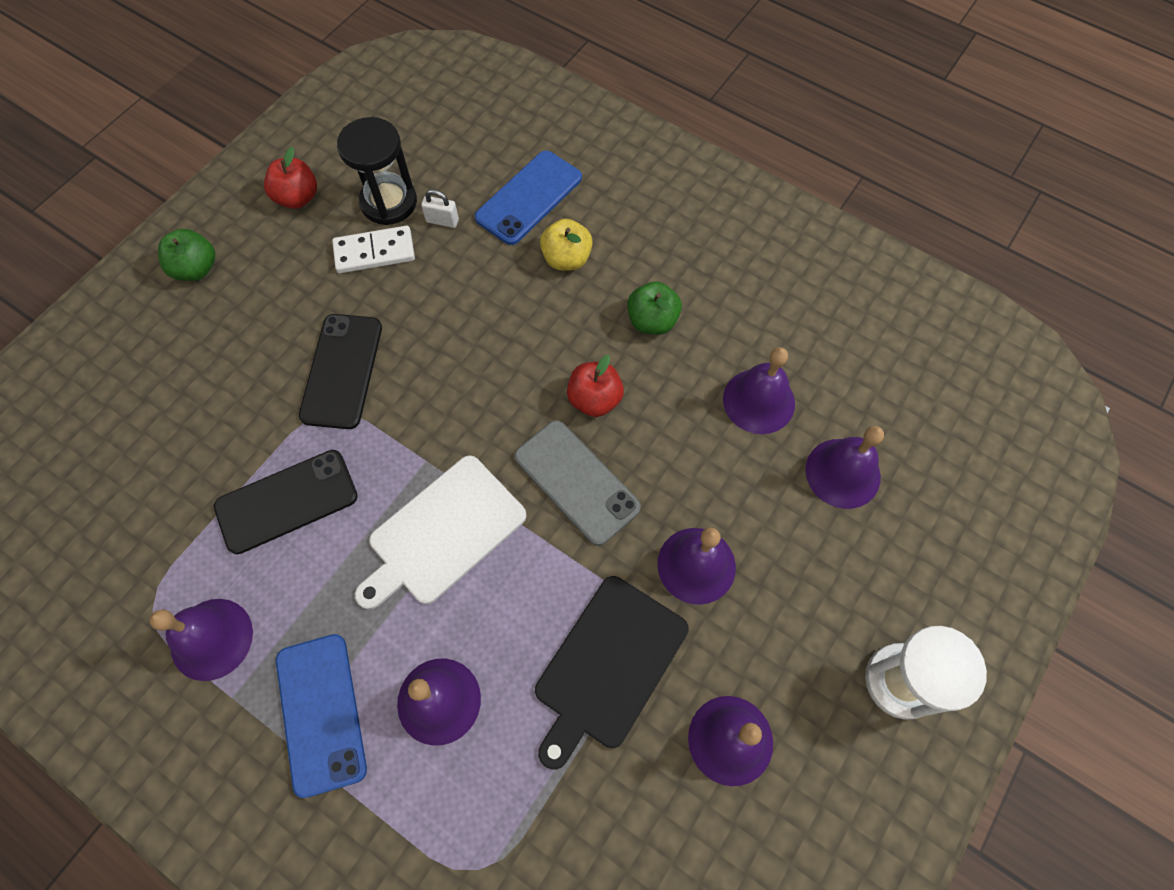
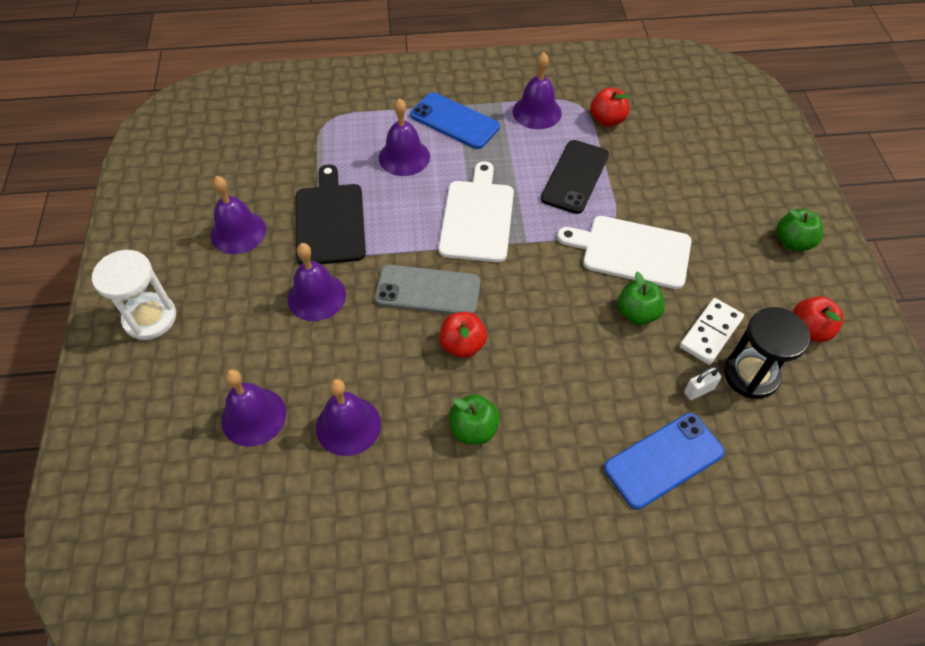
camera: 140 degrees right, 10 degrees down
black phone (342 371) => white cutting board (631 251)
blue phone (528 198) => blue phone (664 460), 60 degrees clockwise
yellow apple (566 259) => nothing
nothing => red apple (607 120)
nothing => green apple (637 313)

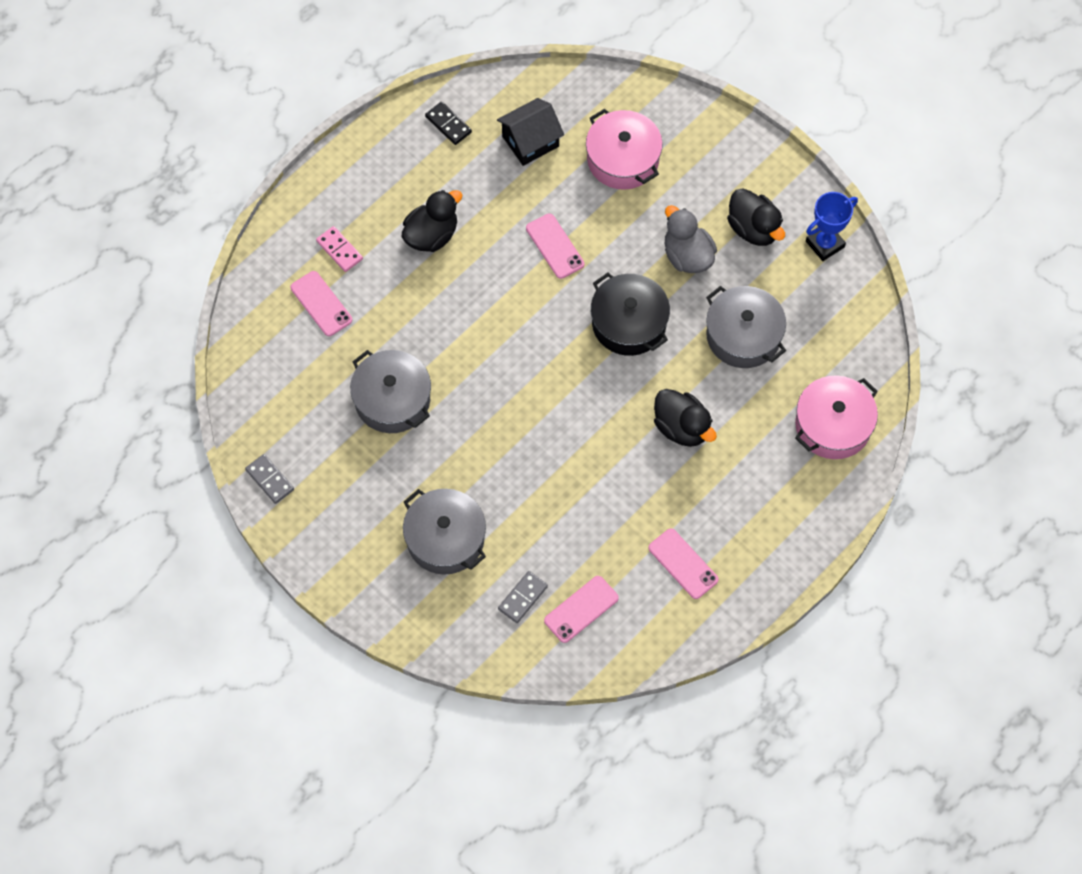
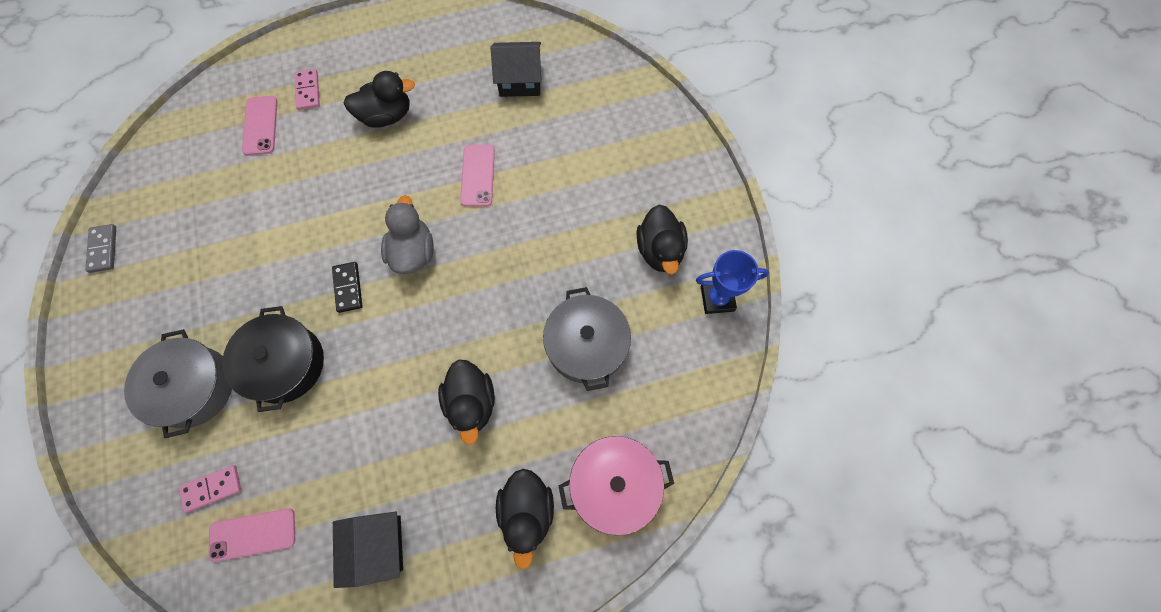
camera: 30 degrees right, 5 degrees up
grey pot (392 399) => nothing
black domino (448 124) => black domino (348 288), relocated
grey domino (522 598) => pink domino (212 488)
pink pot (623 159) => nothing
black pot (629 323) => black pot (284 364), relocated
pink phone (683 564) => black house (377 546)
grey duck (687 256) => grey duck (413 252), relocated
nothing => black duck (527 511)

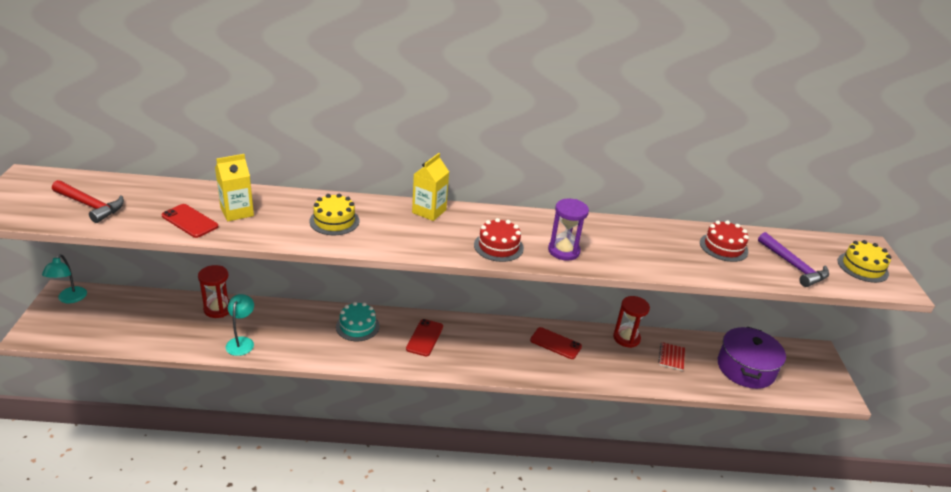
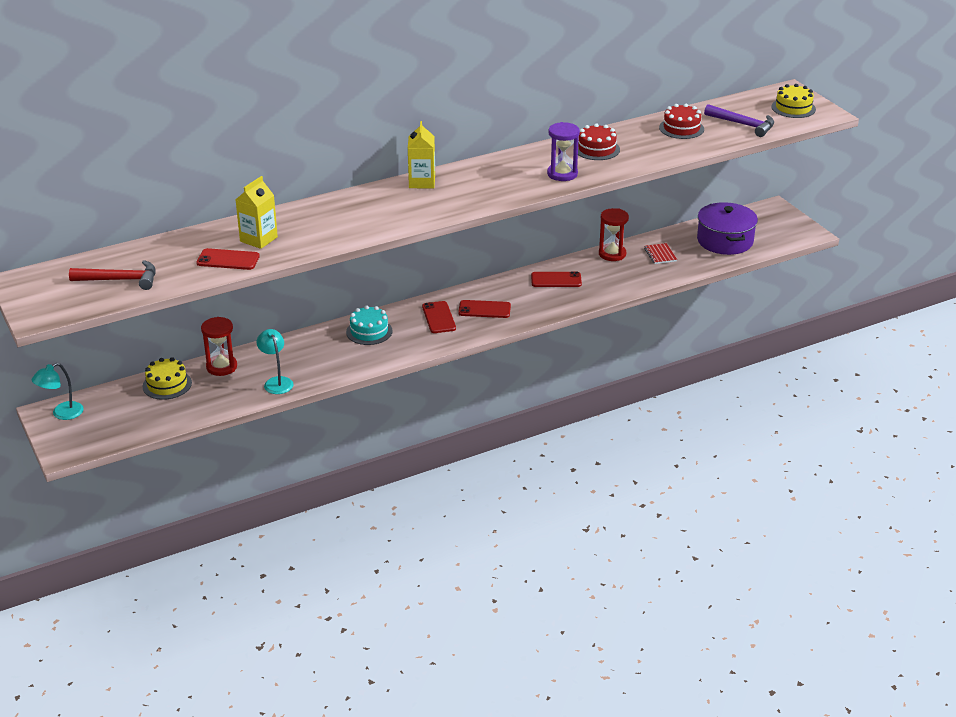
camera: 25 degrees left, 0 degrees up
turquoise lamp (70 299) => turquoise lamp (62 414), 75 degrees clockwise
yellow cake (334 221) => yellow cake (167 384), relocated
red cake (498 246) => red cake (596 149), relocated
nothing => red phone (484 309)

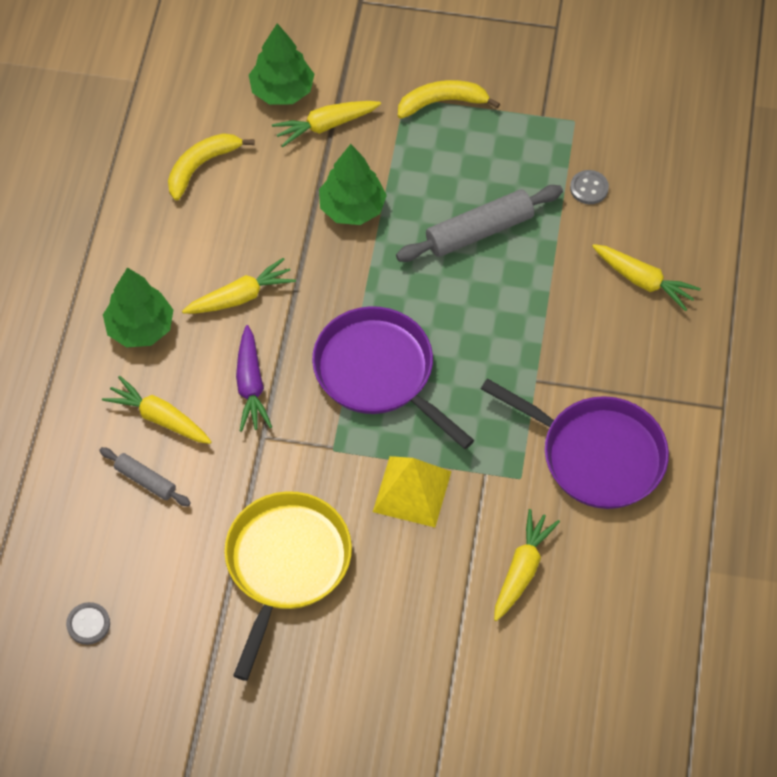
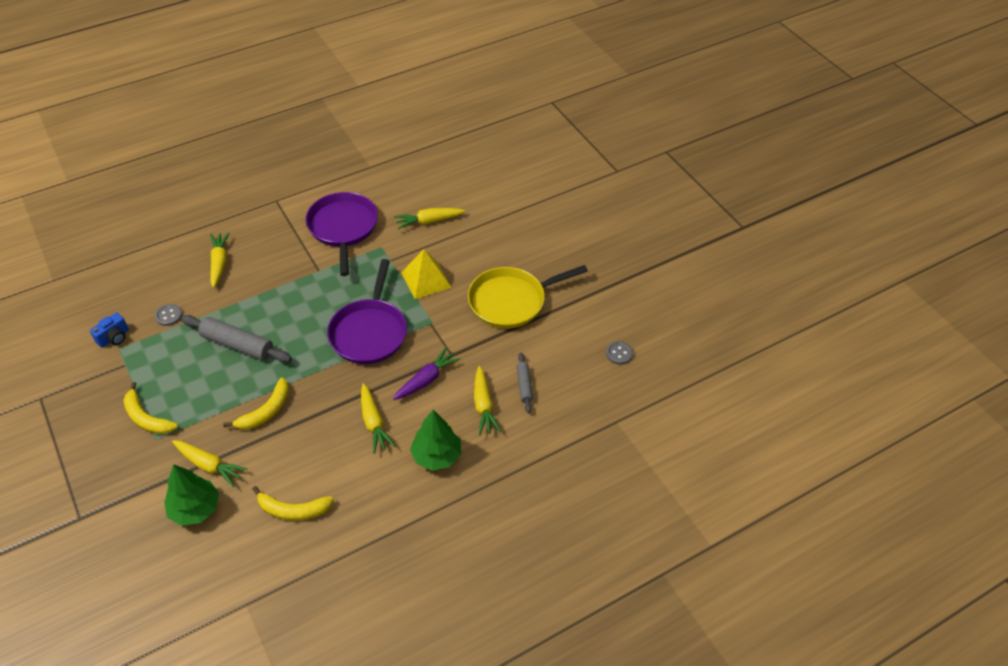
camera: 130 degrees left, 10 degrees down
yellow carrot (240 297) => yellow carrot (373 423), 135 degrees counterclockwise
green tree (352 208) => yellow banana (266 411)
nothing => blue camera (114 338)

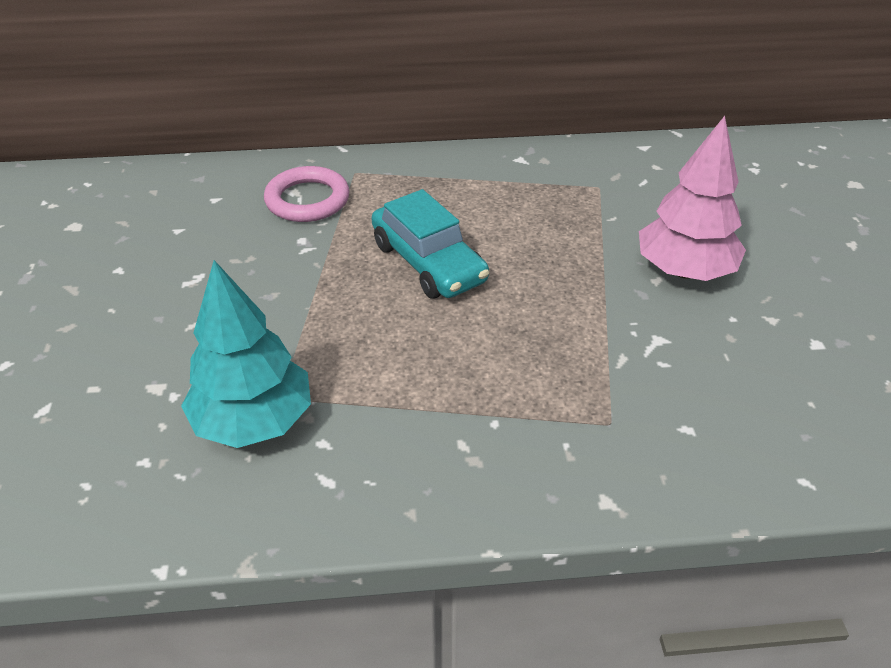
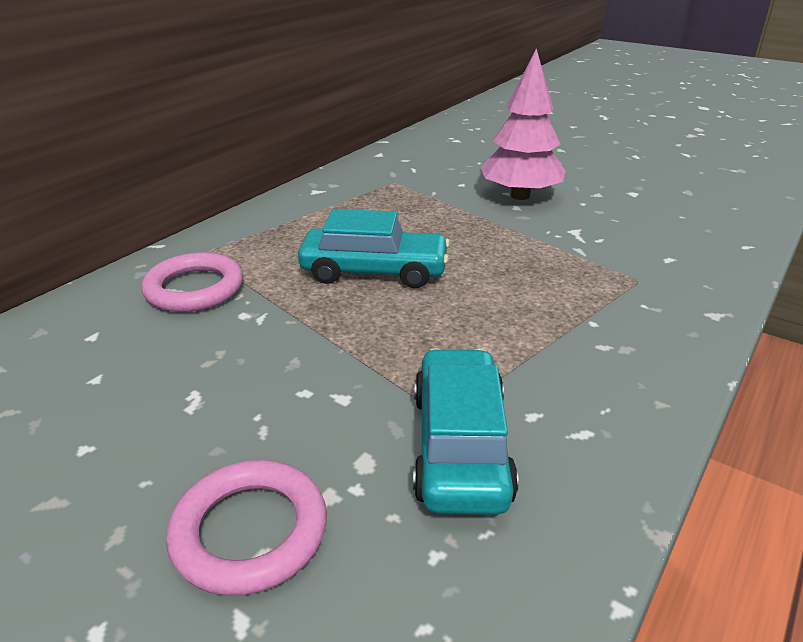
camera: 50 degrees left, 10 degrees down
turquoise tree (253 421) => turquoise car (460 446)
nothing => pink ring (250 531)

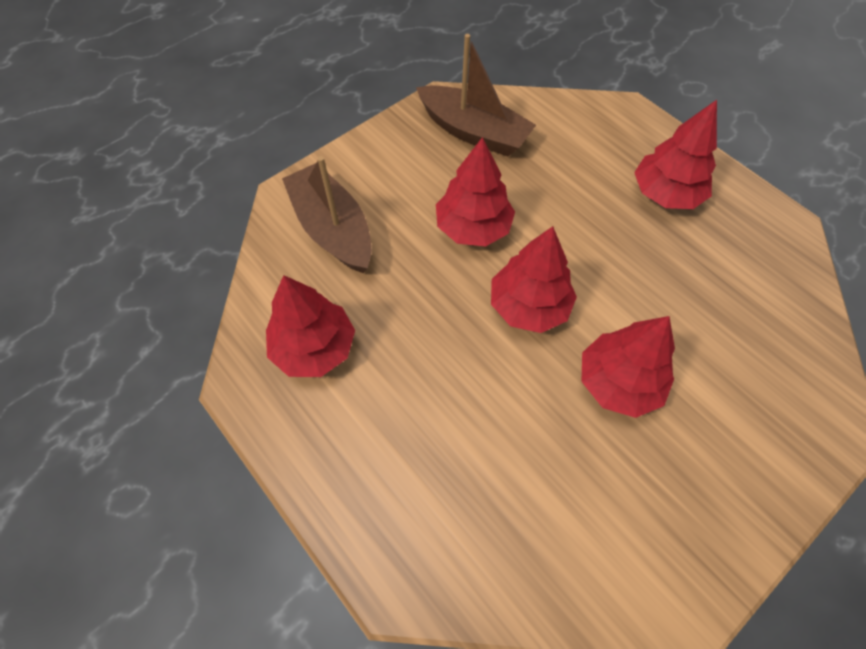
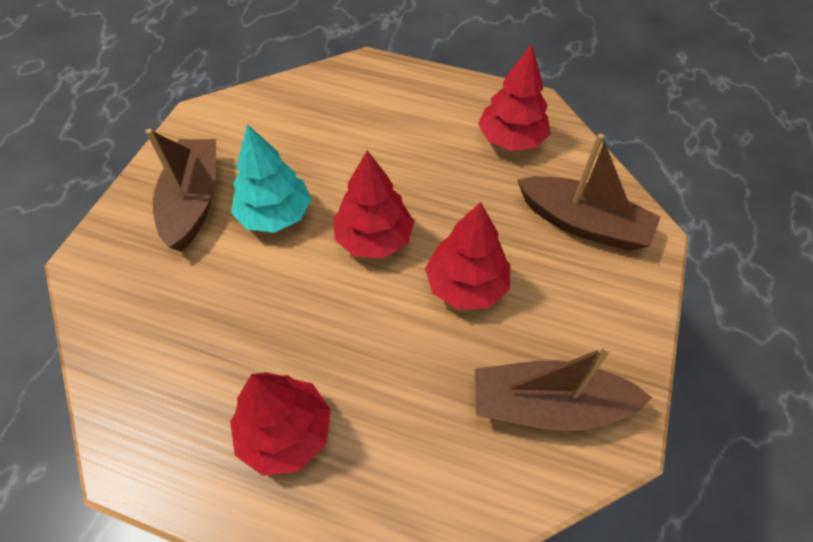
camera: 150 degrees right, 5 degrees down
red tree (618 382) => turquoise tree (275 214)
nothing => brown boat (193 202)

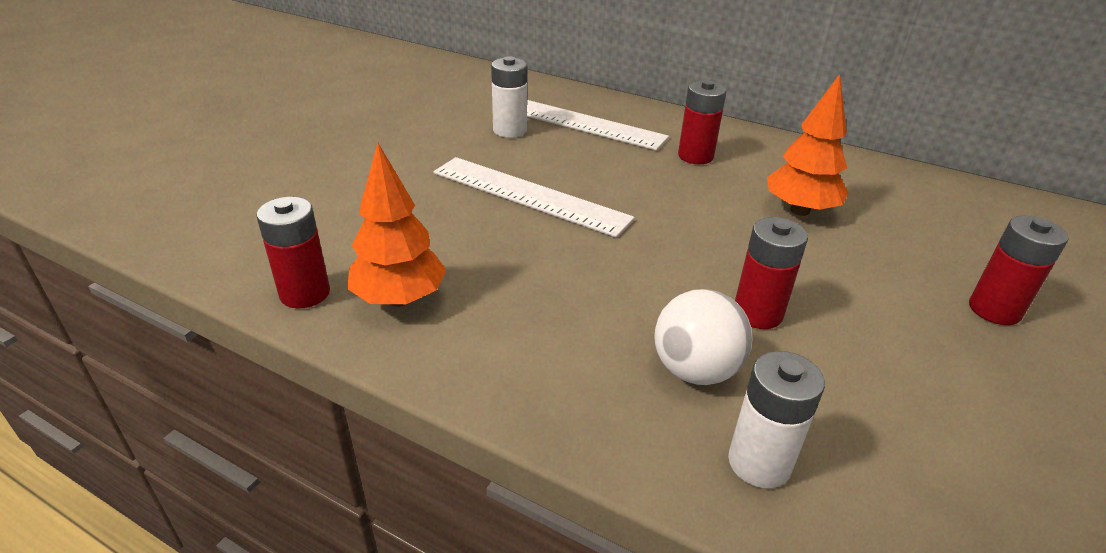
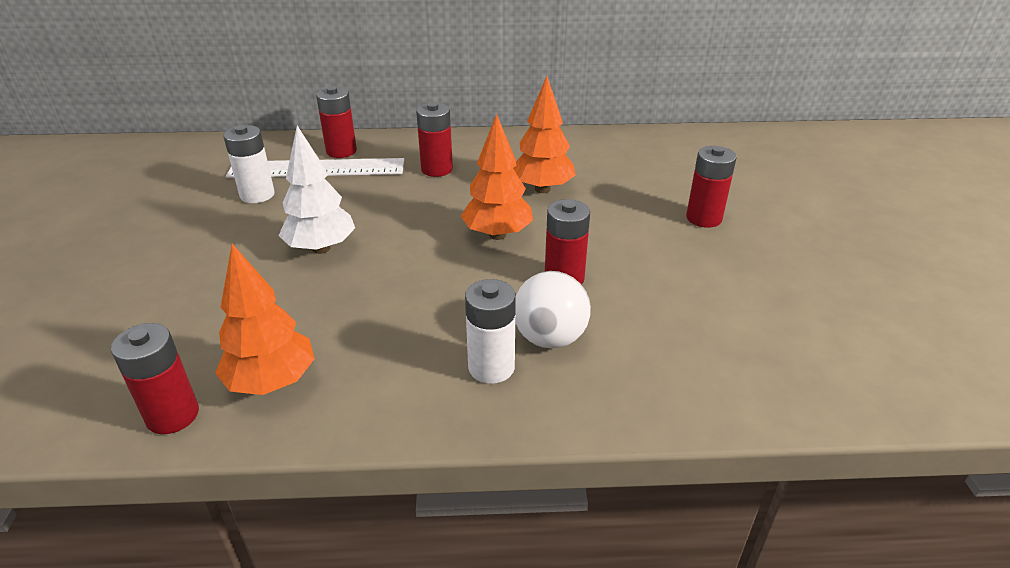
camera: 30 degrees left, 0 degrees up
white ruler (529 195) => white tree (321 248)
white battery (759 463) => white battery (491 367), relocated
nothing => red battery (341 151)
nothing => orange tree (497 235)

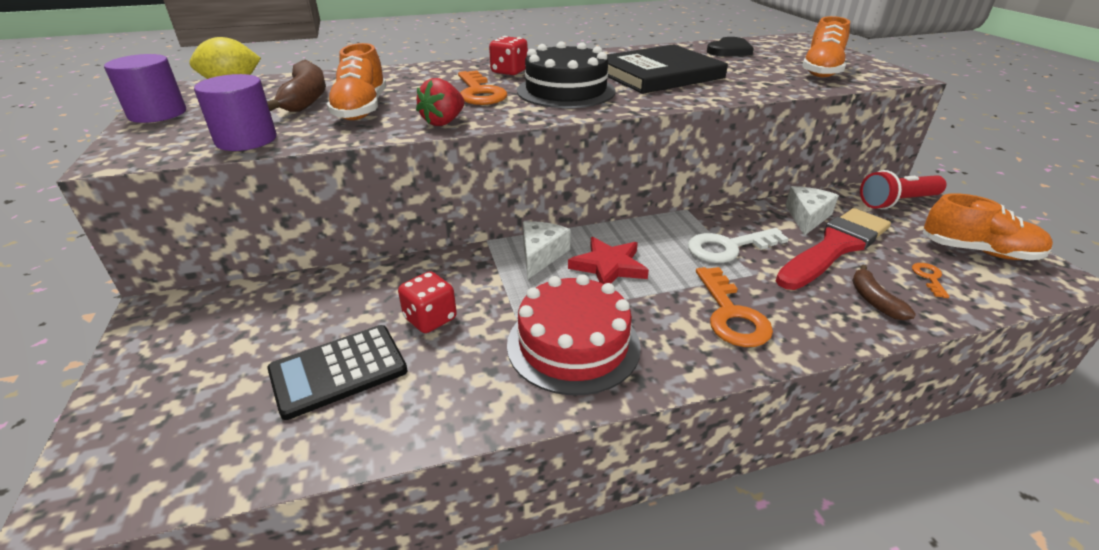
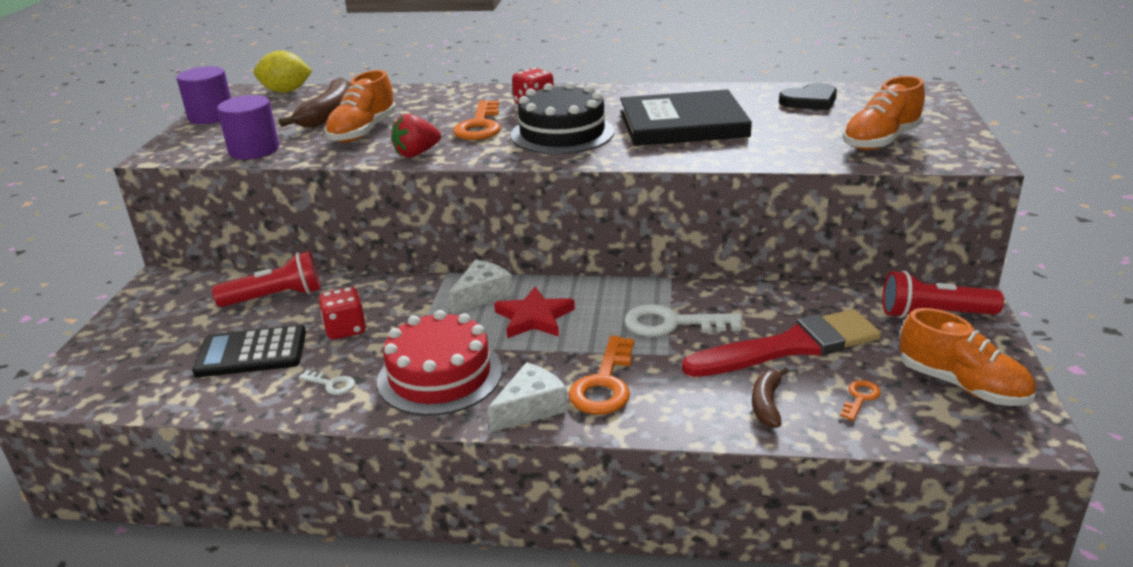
camera: 25 degrees right, 5 degrees down
white cheese (807 217) => white cheese (531 408), relocated
nothing => red flashlight (276 297)
nothing => white key (331 384)

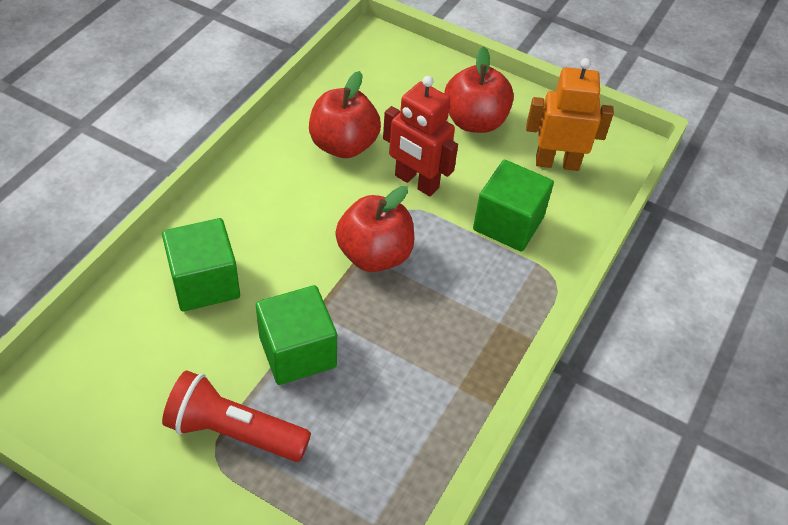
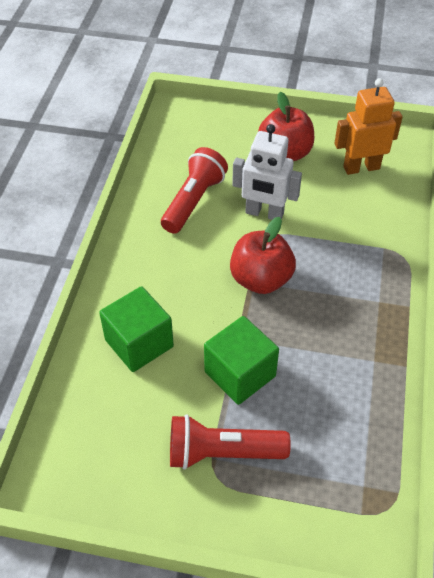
camera: 15 degrees left, 0 degrees up
red apple (343 145) => red flashlight (194 201)
red robot (416 182) => white robot (264 213)
green cube (508 223) => nothing

